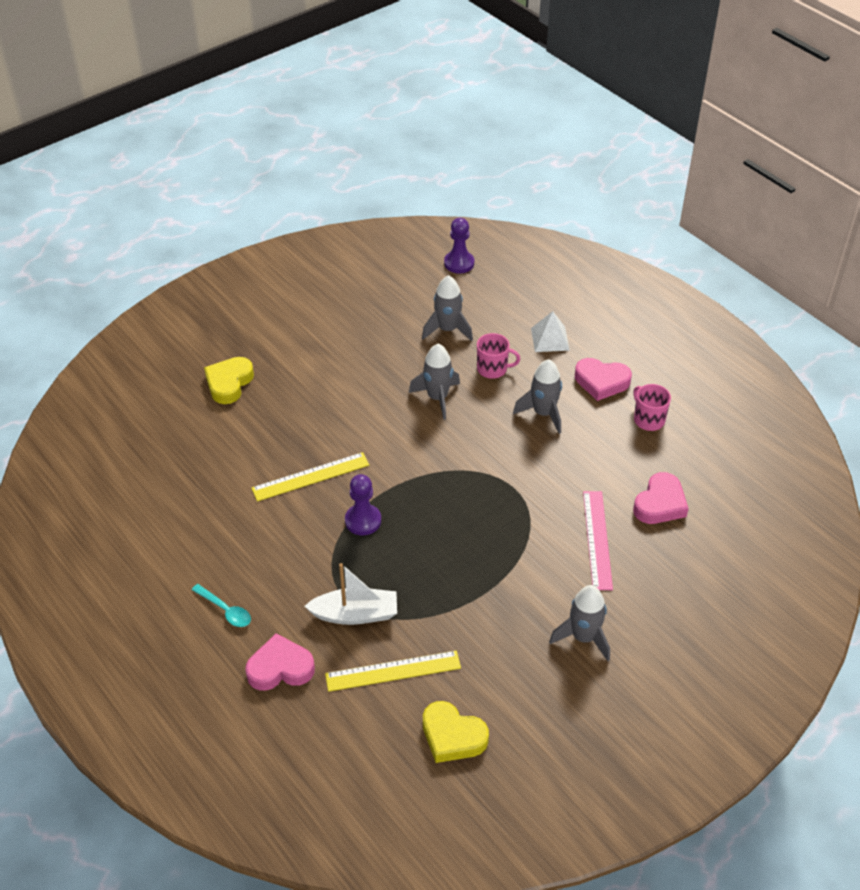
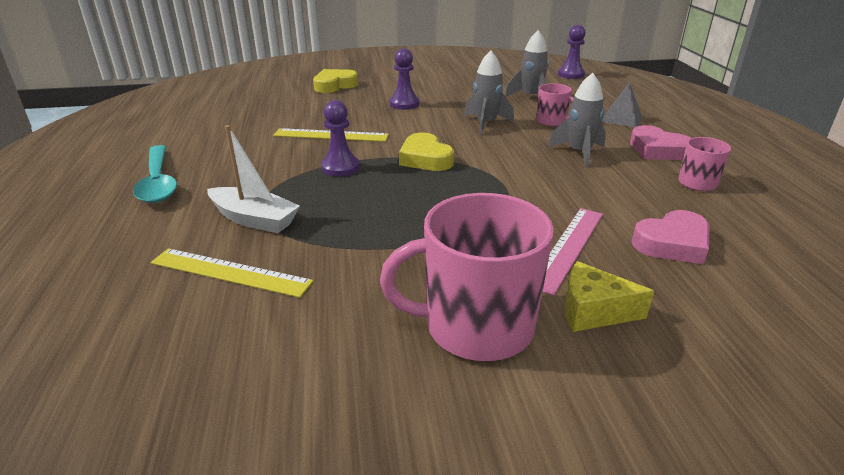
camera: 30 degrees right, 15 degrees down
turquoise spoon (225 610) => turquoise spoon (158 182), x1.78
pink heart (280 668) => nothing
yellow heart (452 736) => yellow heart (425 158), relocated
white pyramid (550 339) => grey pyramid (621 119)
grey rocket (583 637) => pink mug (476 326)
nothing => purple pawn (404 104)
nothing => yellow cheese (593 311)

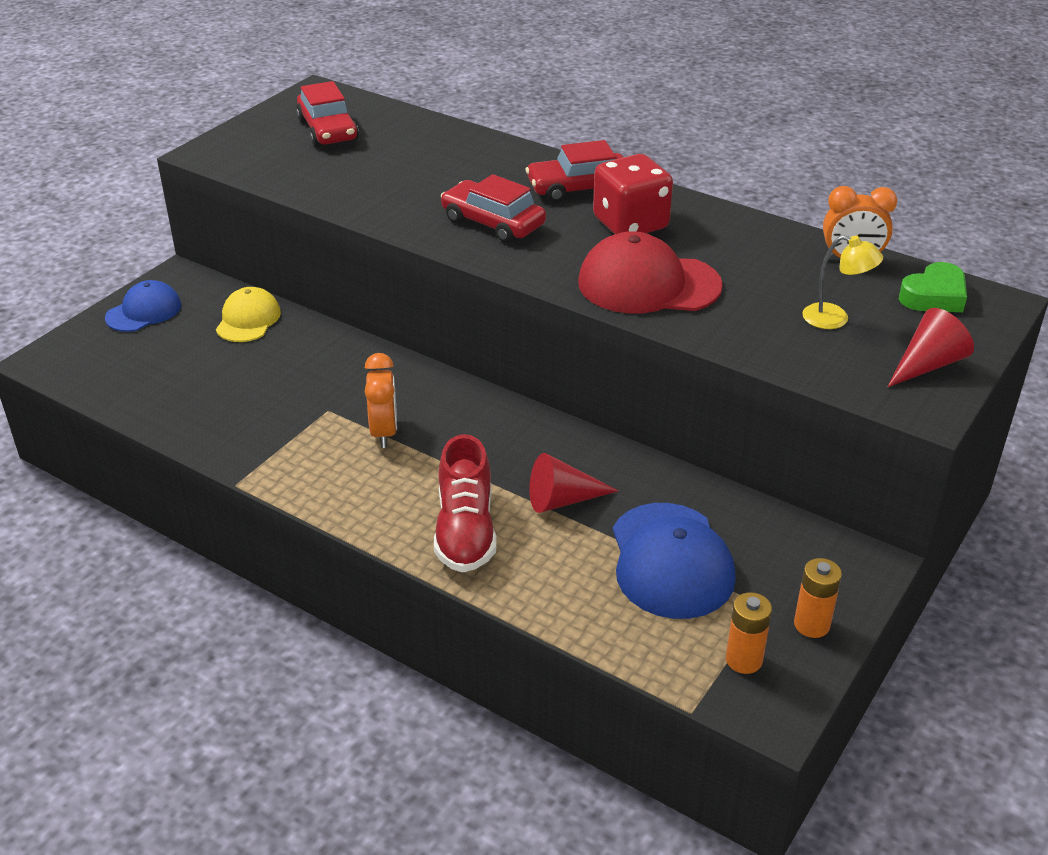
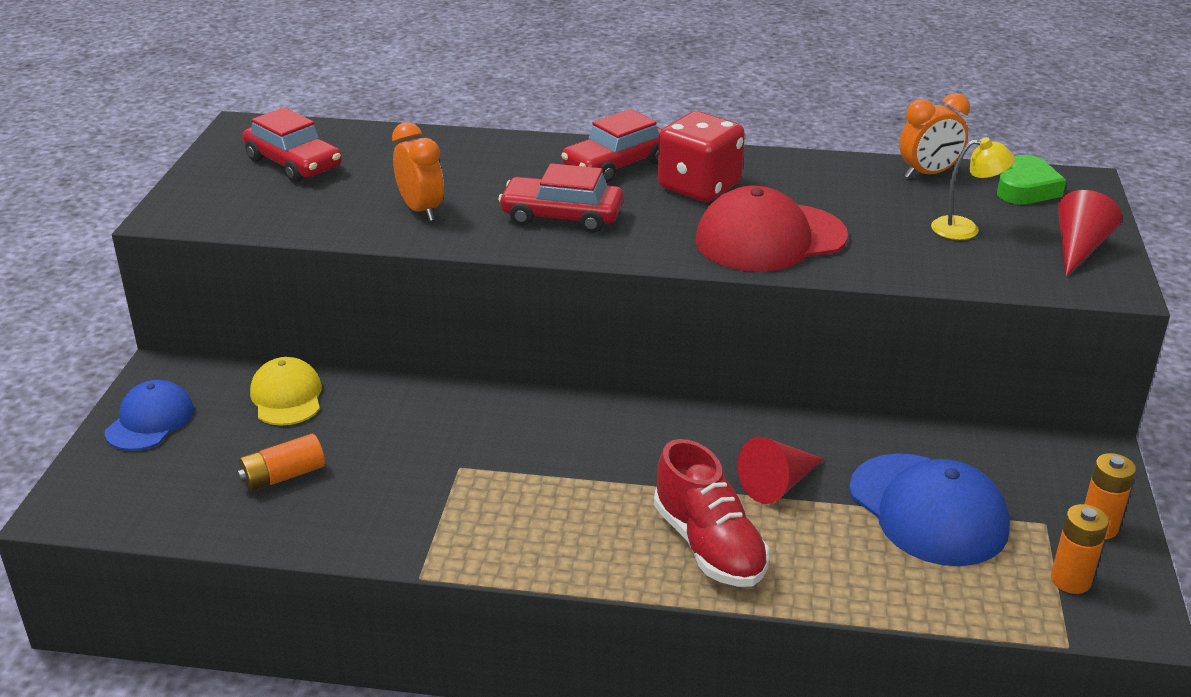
camera: 25 degrees left, 5 degrees down
orange clock (384 432) => orange clock (421 210), relocated
nothing => orange battery (283 476)

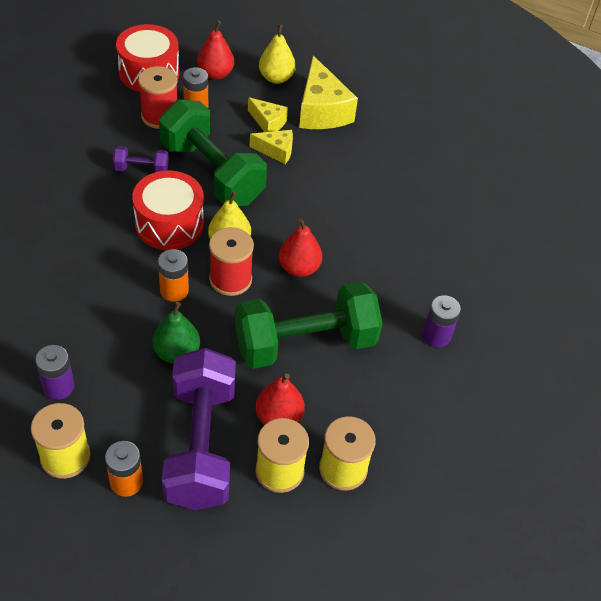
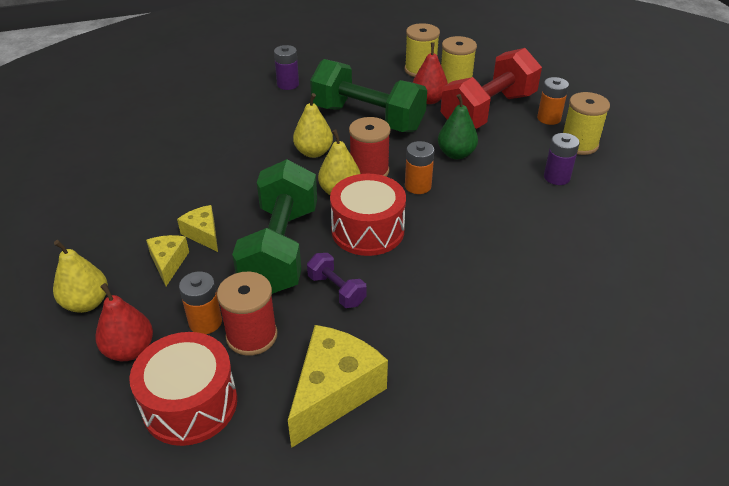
camera: 130 degrees left, 10 degrees down
purple dumbbell (201 445) => red dumbbell (488 111)
red pear (299 268) => yellow pear (313 152)
yellow cheese (321 110) => yellow cheese (334 392), relocated

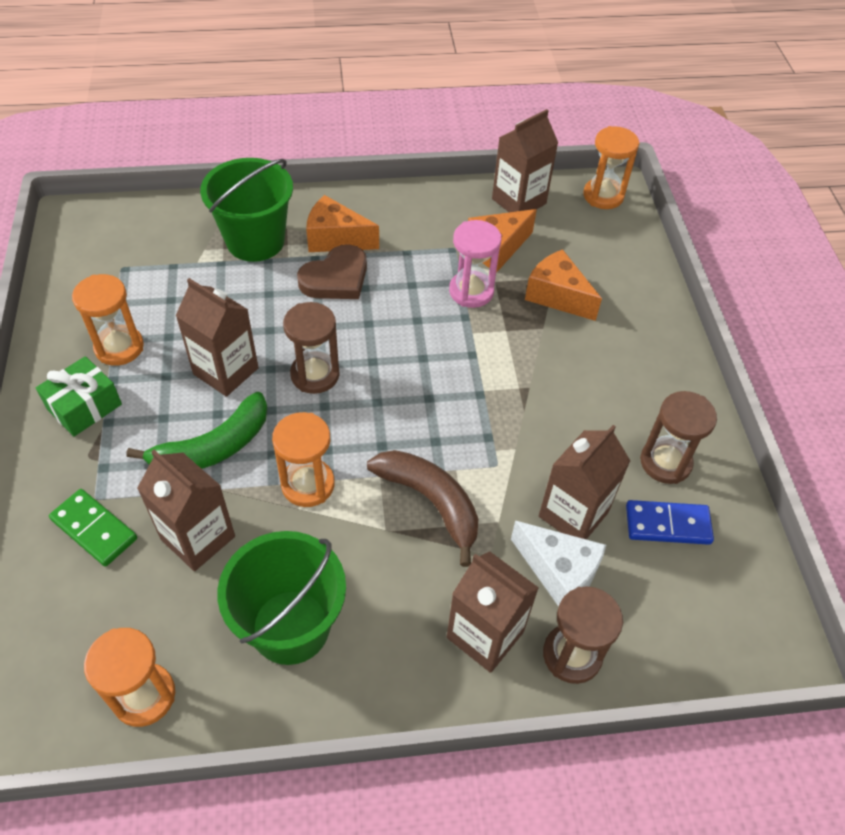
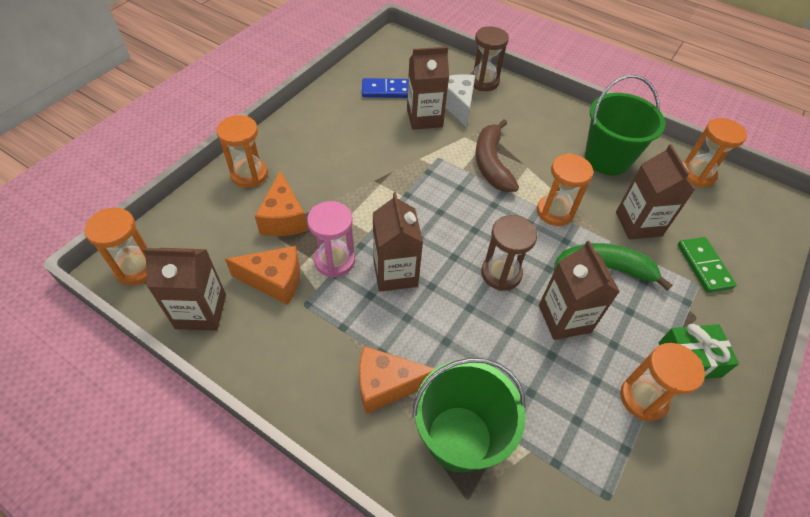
camera: 140 degrees left, 0 degrees up
brown heart (336 278) => nothing
orange cheese (336 239) => orange cheese (386 385), 120 degrees clockwise
brown carton (485 634) => brown carton (395 273), relocated
blue domino (667 525) => blue domino (386 90), 45 degrees counterclockwise
brown hourglass (665 462) => nothing
nothing => orange hourglass (249 174)

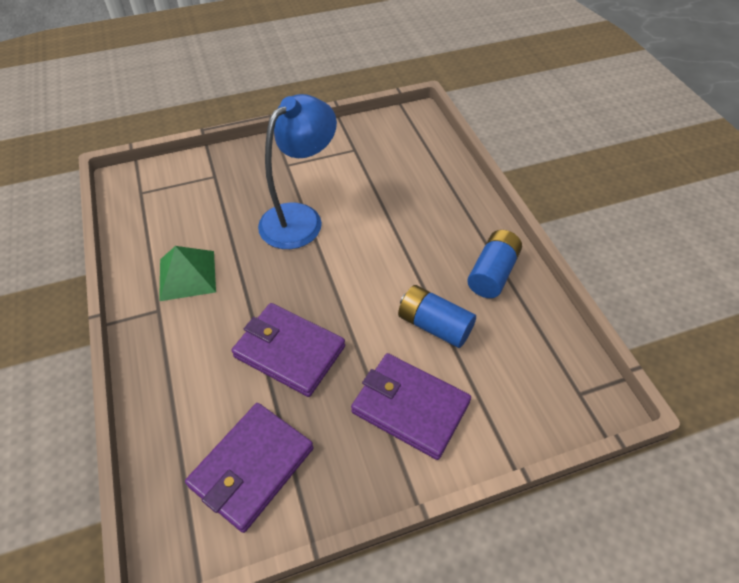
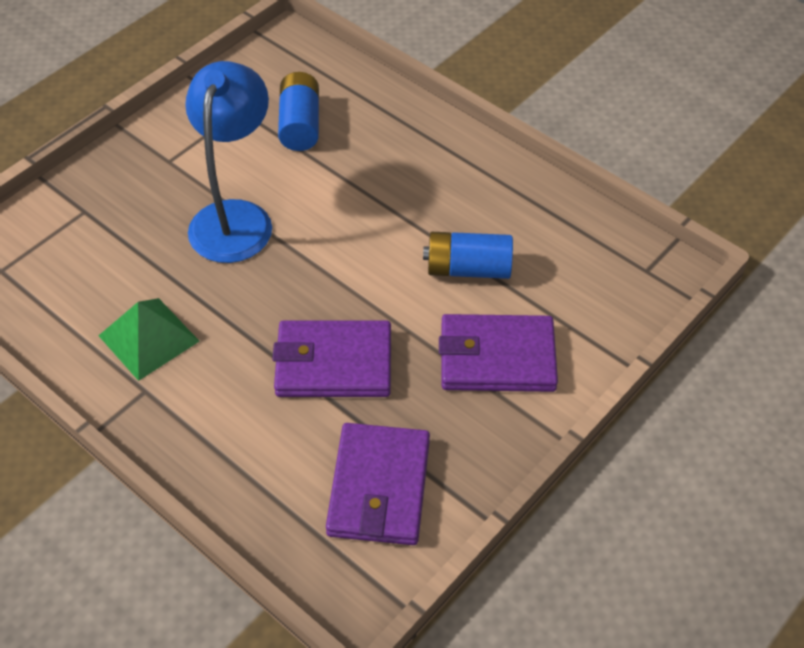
camera: 30 degrees left, 0 degrees up
blue battery (492 273) => blue battery (300 124), relocated

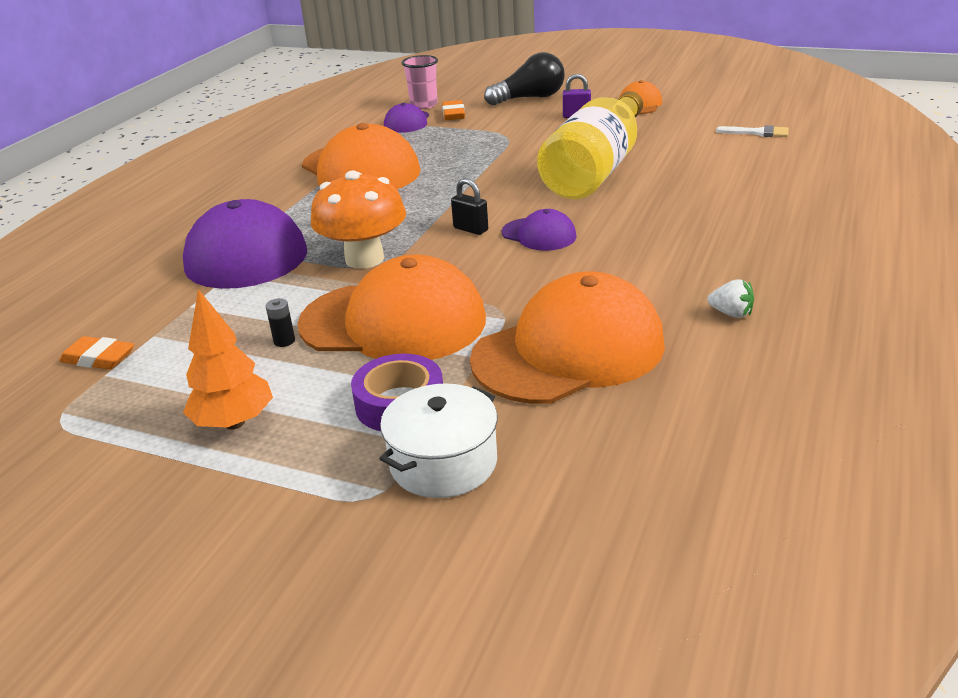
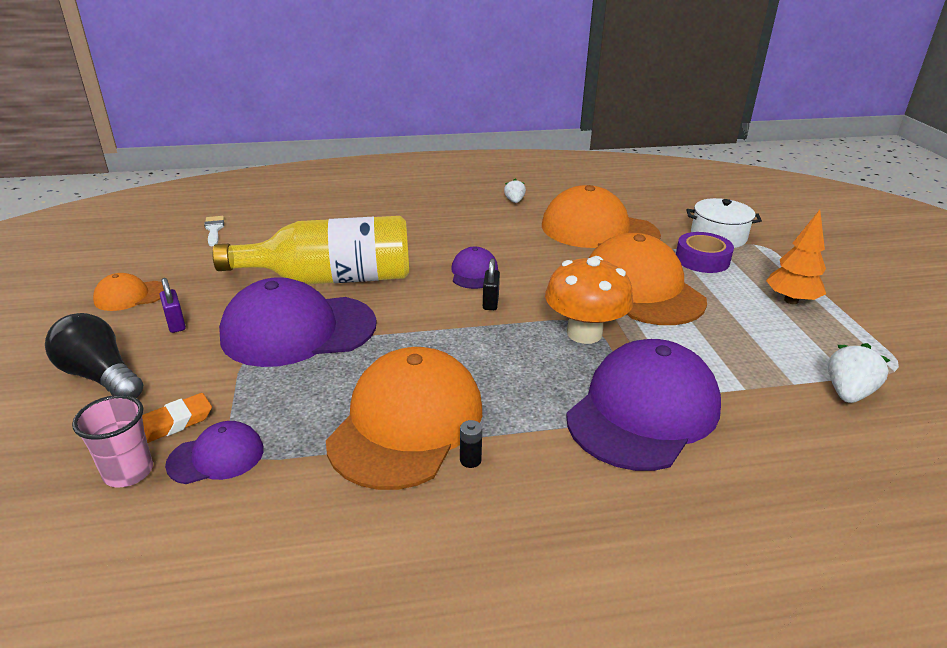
camera: 125 degrees left, 0 degrees up
orange eraser (98 358) => white strawberry (848 393)
black battery (284 341) => black battery (470 460), relocated
nothing => purple cap (298 330)

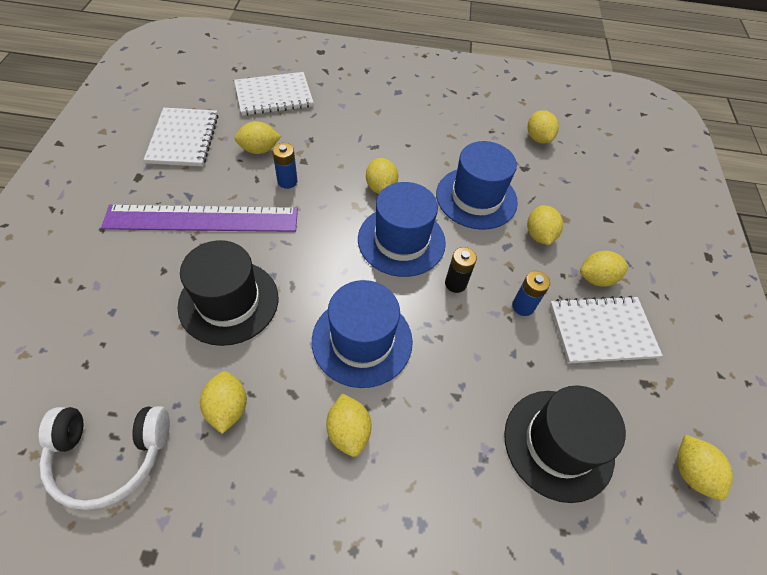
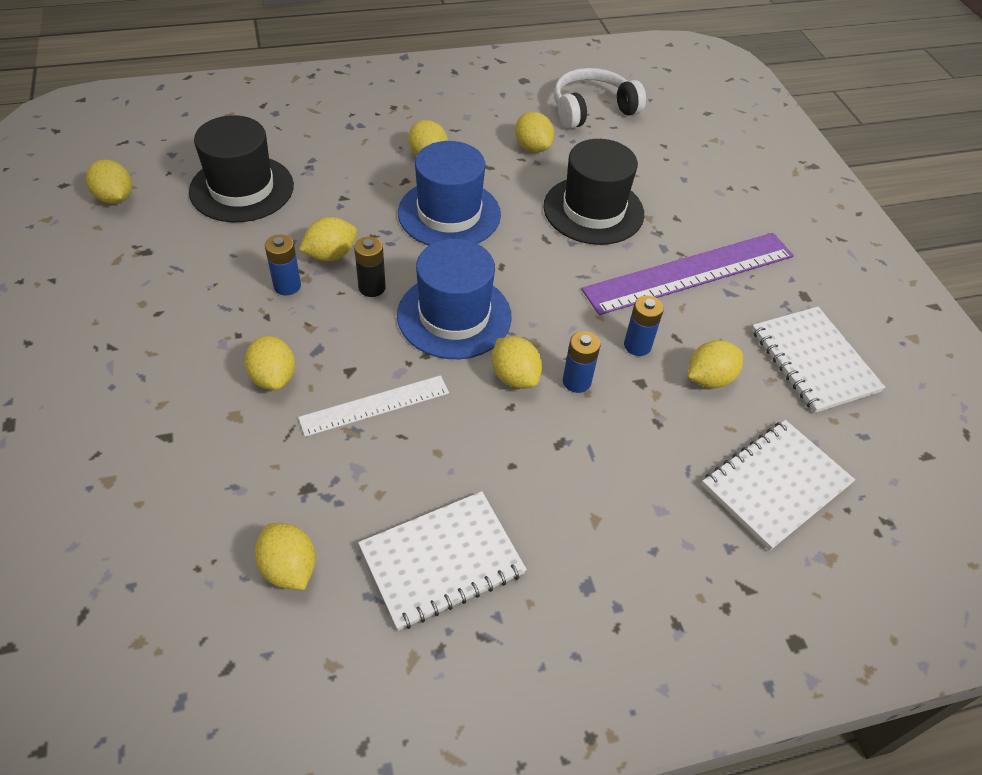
camera: 160 degrees right, 5 degrees down
blue hat (476 198) => white ruler (375 405)
white notebook (601 330) => white notebook (442 561), relocated
yellow lemon (596 278) => yellow lemon (331 255), relocated
nothing => blue battery (576 381)

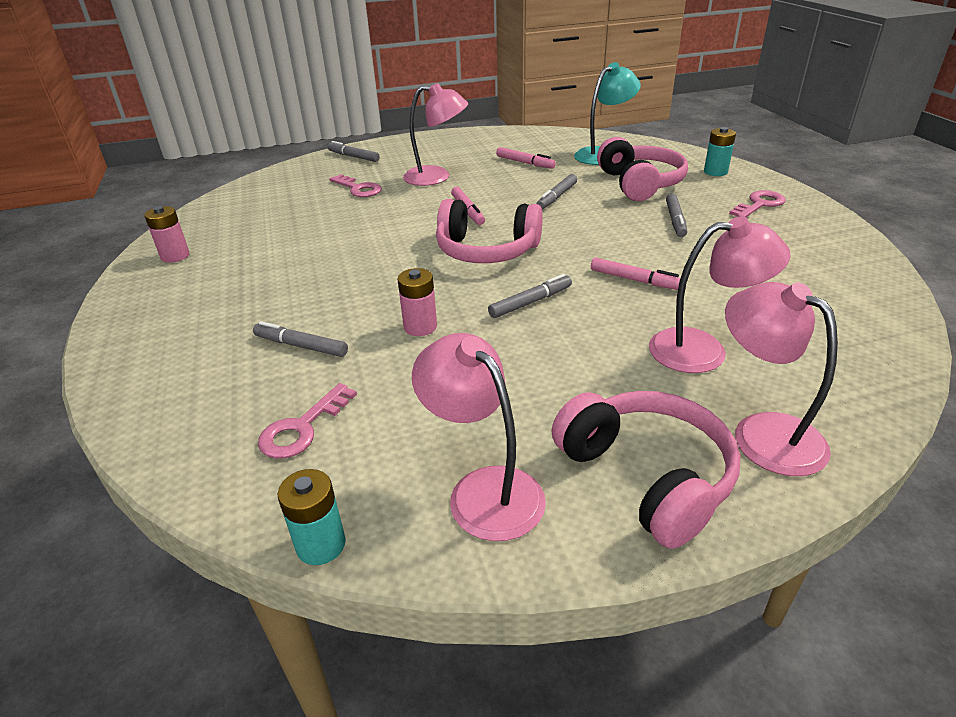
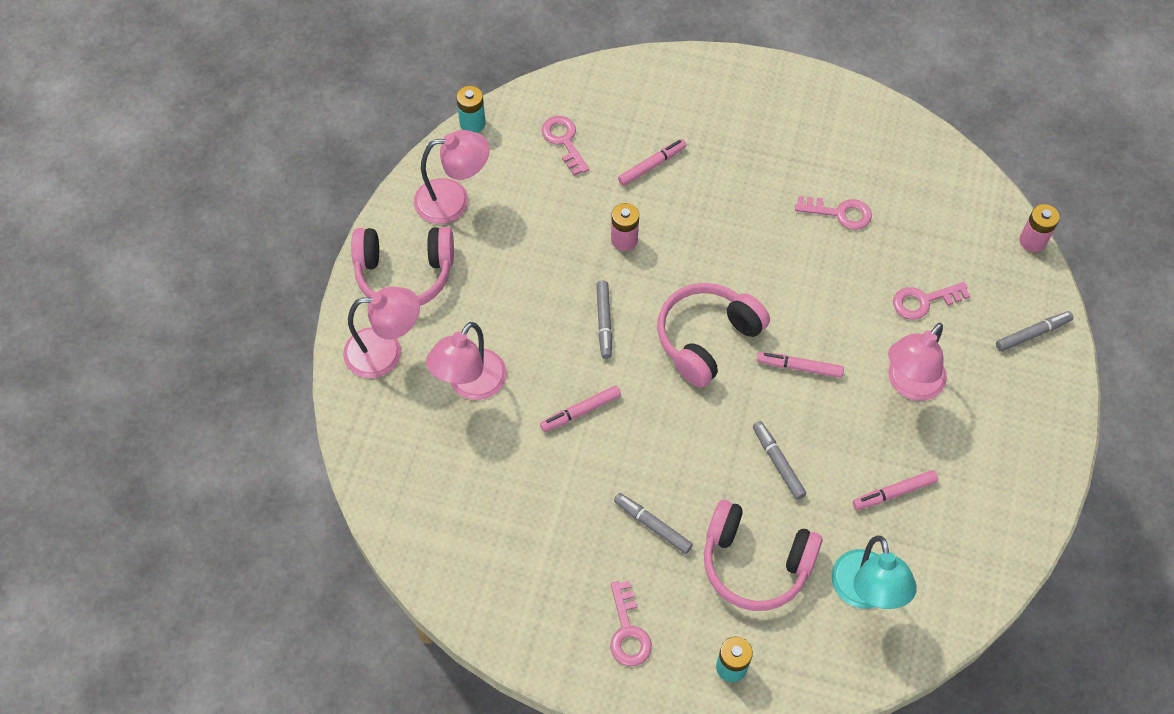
camera: 120 degrees right, 25 degrees up
pink battery (175 256) => pink battery (1032 241), relocated
grey marker (301 346) => pink marker (651 165)
nothing => pink key (839 213)

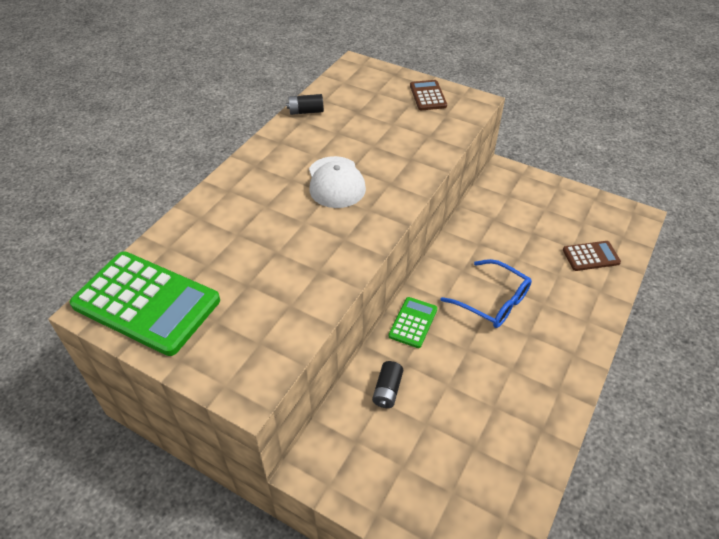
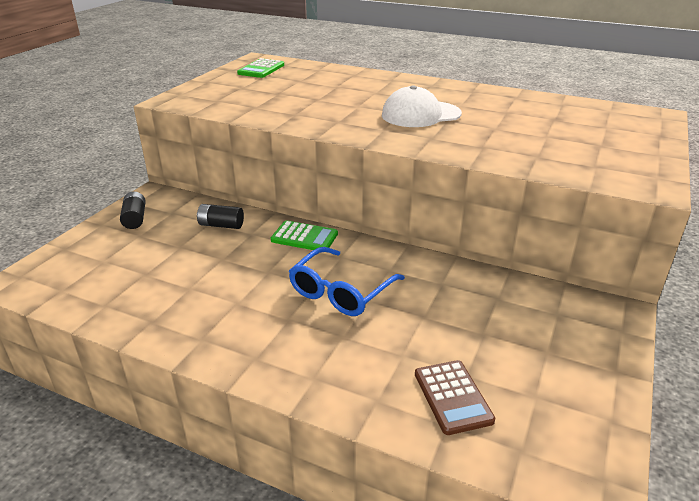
camera: 85 degrees right, 15 degrees down
green calculator (146 303) => green calculator (261 69), x0.49
black battery (306 111) => black battery (135 218), relocated
brown calculator (428 96) => nothing

